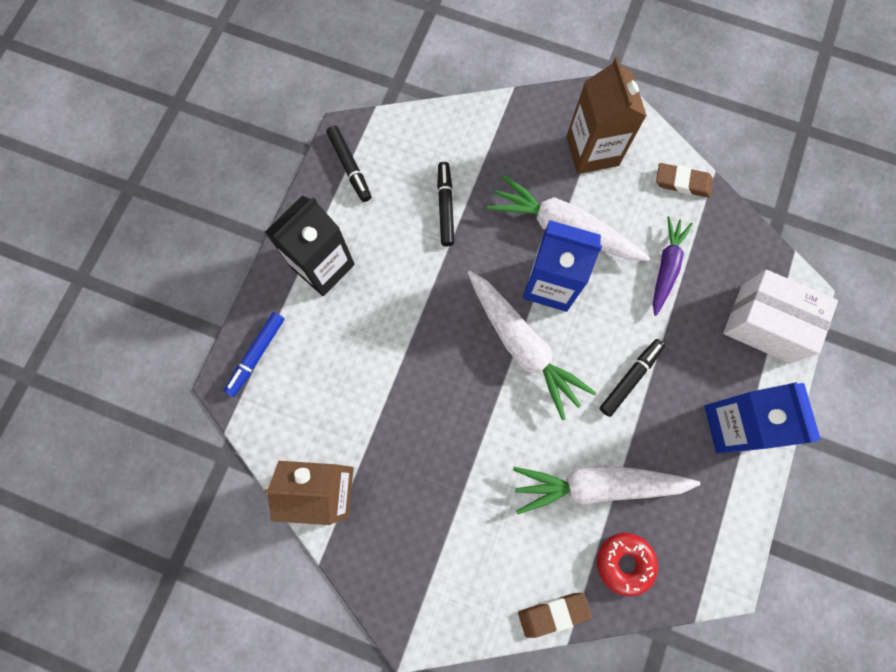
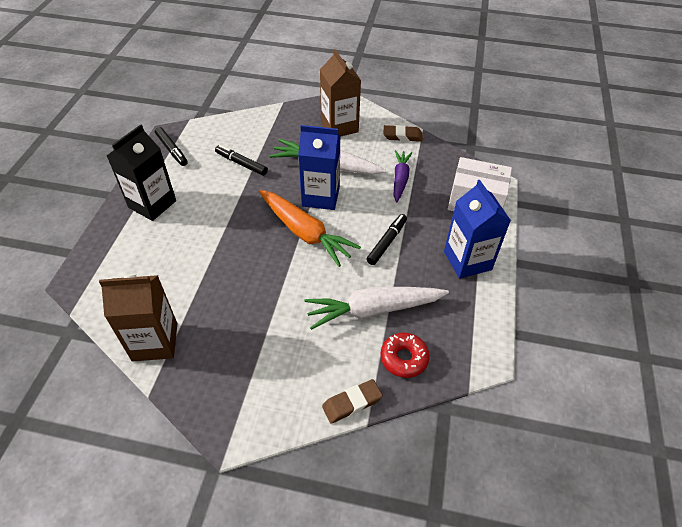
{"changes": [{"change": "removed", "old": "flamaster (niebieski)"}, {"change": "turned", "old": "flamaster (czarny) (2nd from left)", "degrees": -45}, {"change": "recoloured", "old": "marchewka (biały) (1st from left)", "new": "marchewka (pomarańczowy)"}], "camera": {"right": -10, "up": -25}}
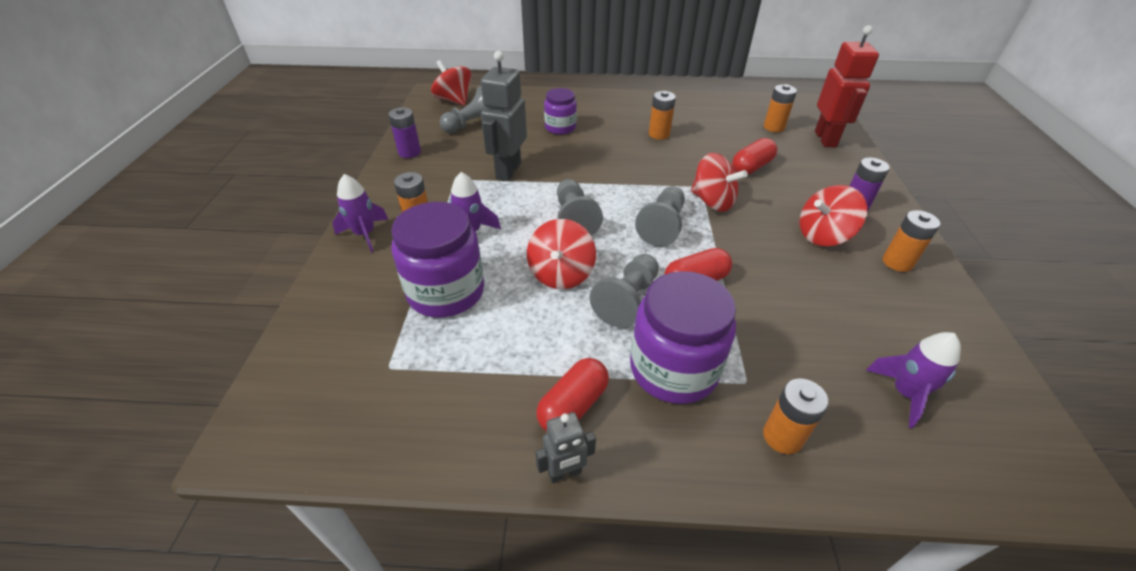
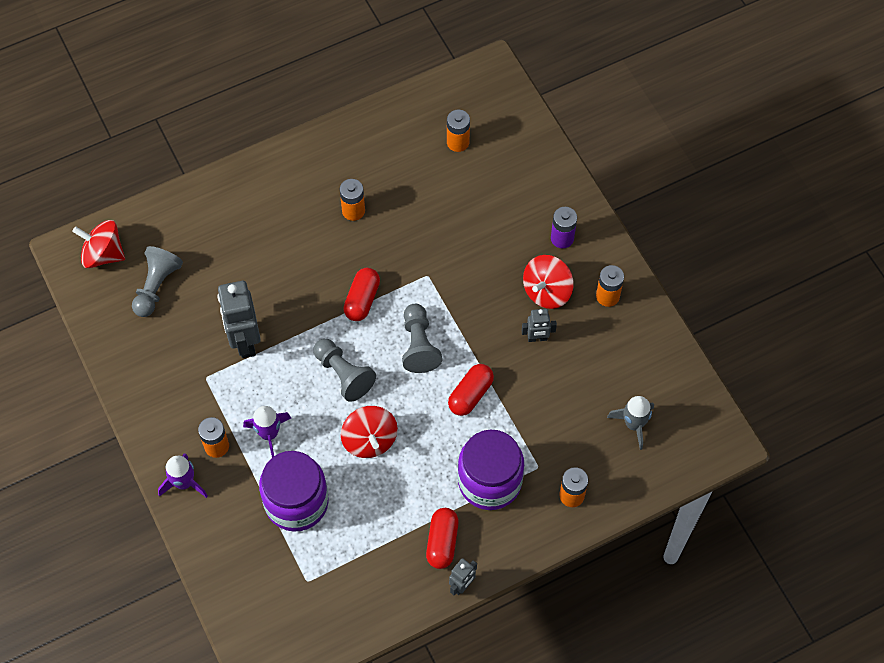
{"changes": [{"change": "removed", "old": "bateria (fioletowy) (1st from left)"}, {"change": "removed", "old": "słoik (fioletowy) (2nd from left)"}, {"change": "removed", "old": "pionek (szary) (3rd from left)"}, {"change": "removed", "old": "bączek (czerwony) (3rd from left)"}, {"change": "moved", "old": "kapsułka (czerwony) (3rd from left in the first image)", "new": "kapsułka (czerwony) (1st from left)"}, {"change": "removed", "old": "robot (czerwony)"}, {"change": "recoloured", "old": "rakieta (fioletowy) (3rd from left)", "new": "rakieta (szary)"}, {"change": "added", "new": "robot (szary) (3rd from left)"}], "camera": {"right": -30, "up": 20}}
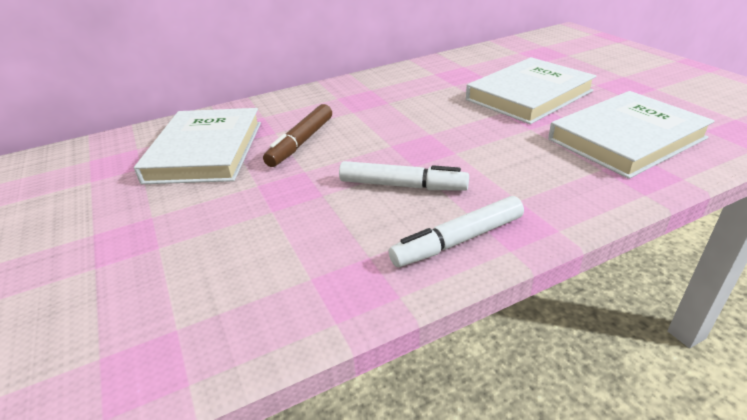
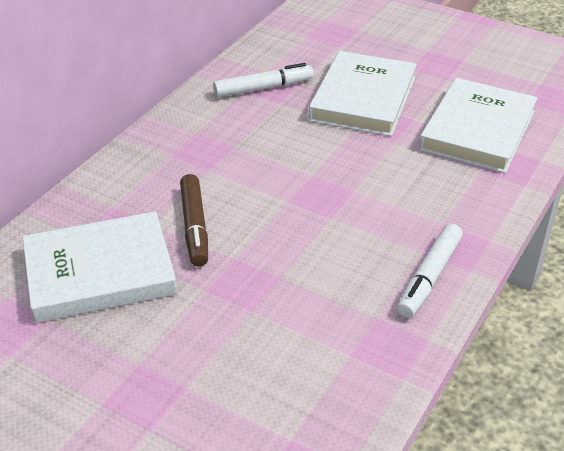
{"changes": [{"change": "turned", "old": "książka (biały) (1st from left)", "degrees": -75}, {"change": "moved", "old": "flamaster (biały) (1st from left)"}], "camera": {"right": -35, "up": 5}}
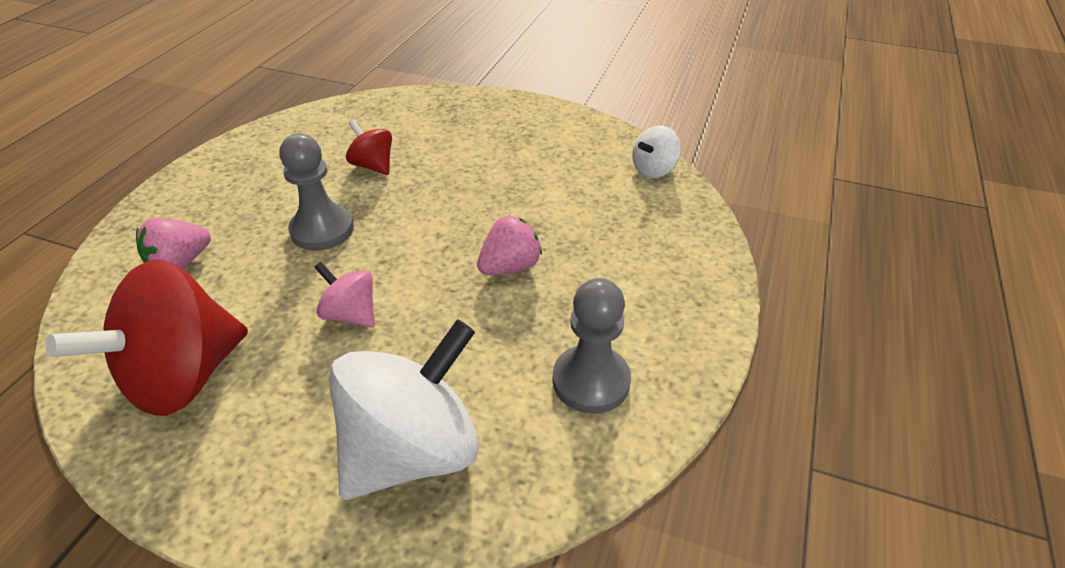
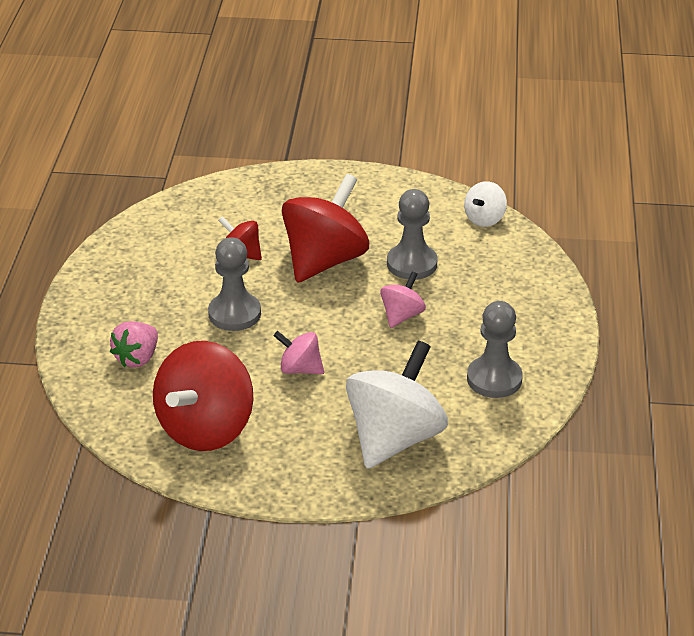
{"changes": [{"change": "replaced", "old": "truskawka (różowy) (2nd from left)", "new": "bączek (różowy) (2nd from left)"}, {"change": "added", "new": "bączek (czerwony) (3rd from left)"}, {"change": "added", "new": "pionek (szary) (2nd from left)"}], "camera": {"right": -15, "up": -5}}
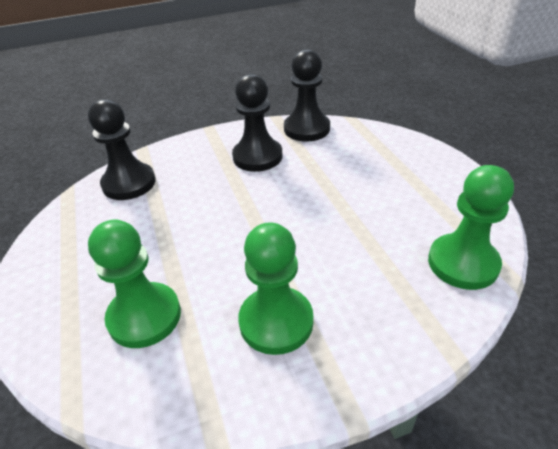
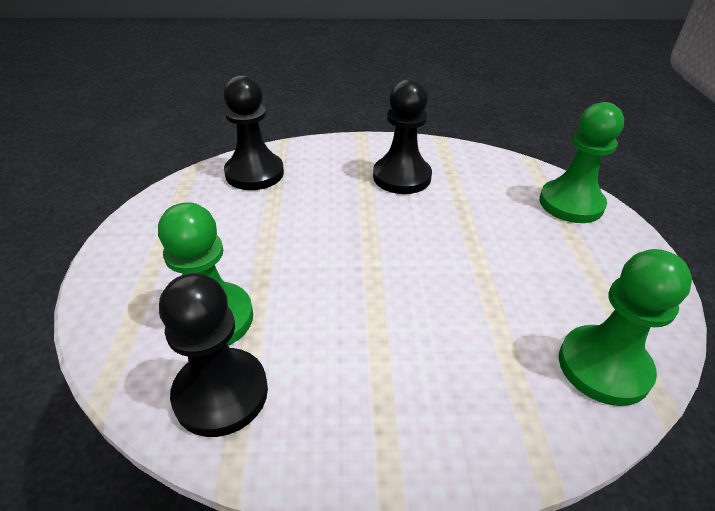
{"changes": [{"change": "moved", "old": "pionek (zielony) (2nd from left)"}, {"change": "moved", "old": "pionek (czarny) (3rd from left in the first image)", "new": "pionek (czarny) (1st from left)"}], "camera": {"right": 15, "up": 0}}
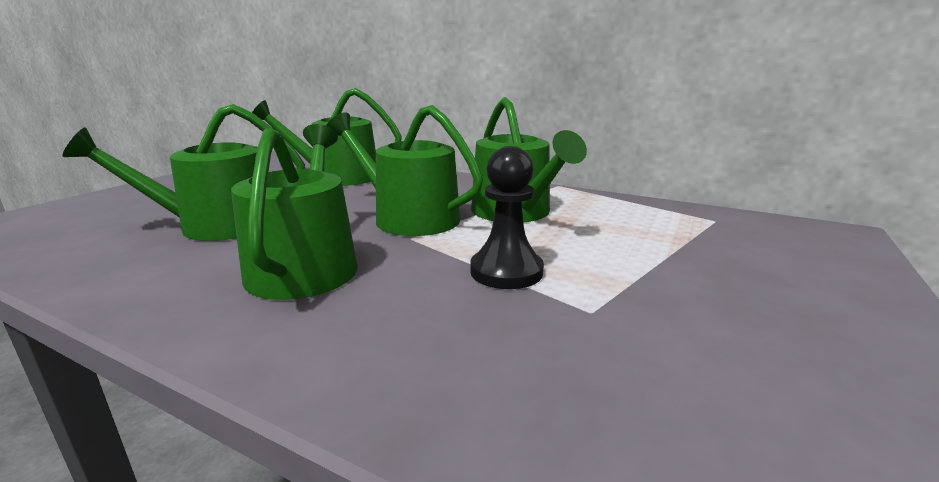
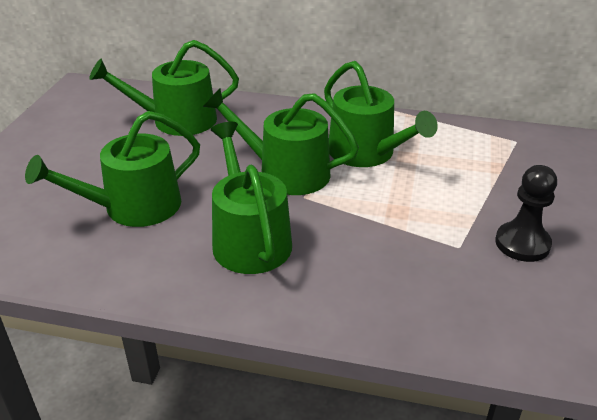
{"changes": [{"change": "moved", "old": "pionek (czarny)"}], "camera": {"right": -15, "up": 15}}
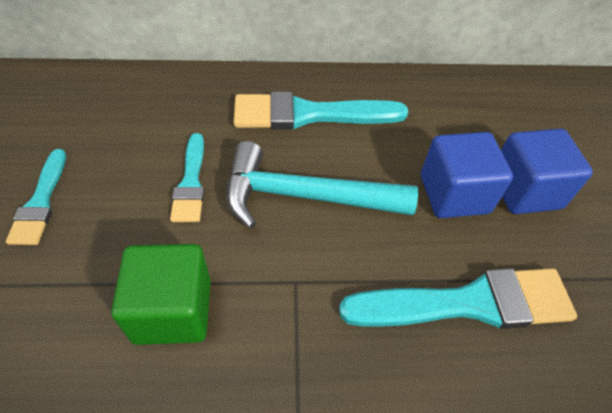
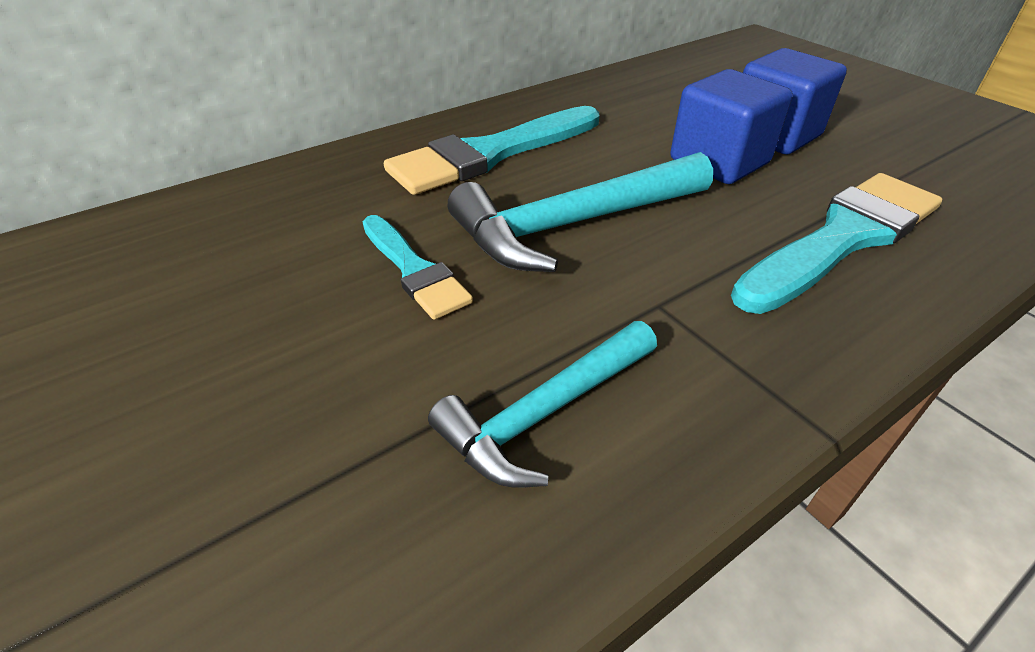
{"changes": [{"change": "removed", "old": "pędzel (turkusowy) (1st from left)"}, {"change": "replaced", "old": "sześcian (zielony)", "new": "młotek (turkusowy) (1st from left)"}], "camera": {"right": -30, "up": -10}}
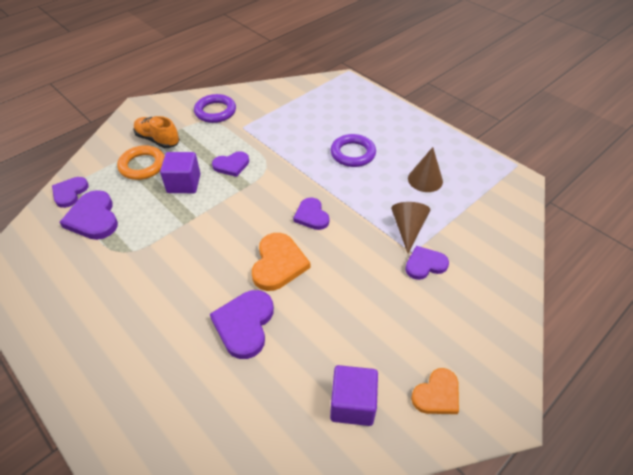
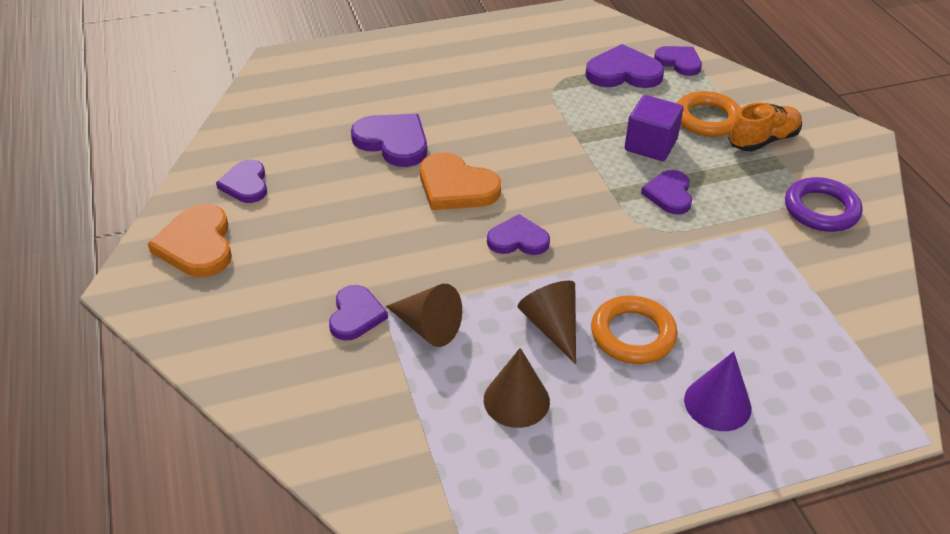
{"changes": [{"change": "replaced", "old": "sześcian (fioletowy) (2nd from left)", "new": "serce (fioletowy) (1st from left)"}, {"change": "recoloured", "old": "pierścień (fioletowy) (2nd from left)", "new": "pierścień (pomarańczowy) (1st from left)"}, {"change": "resized", "old": "serce (pomarańczowy) (2nd from left in the first image)", "factor": 1.51}, {"change": "added", "new": "stożek (brązowy) (3rd from left)"}, {"change": "added", "new": "stożek (fioletowy)"}], "camera": {"right": 115, "up": -5}}
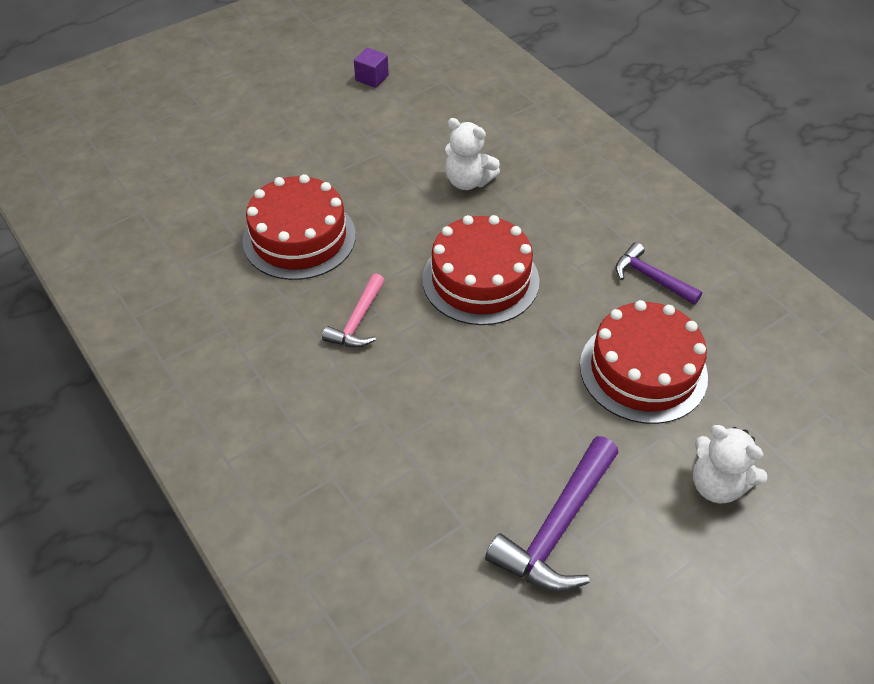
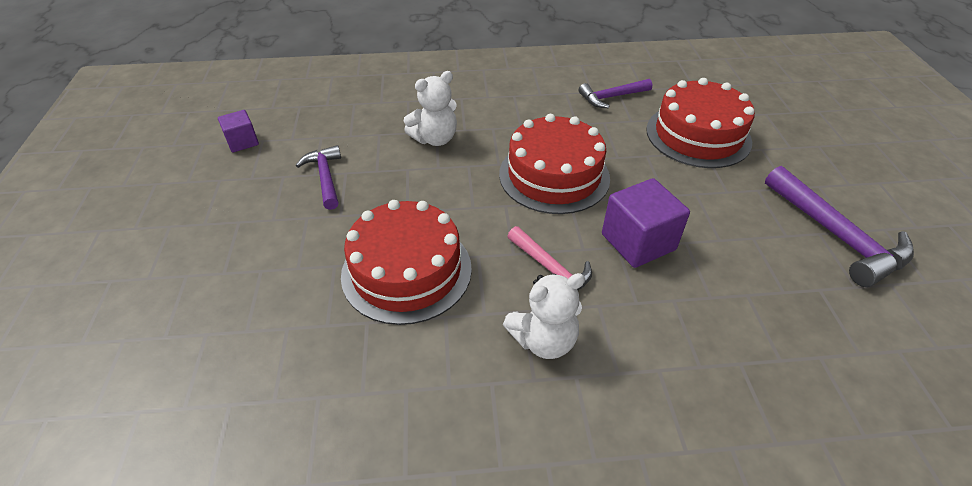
{"changes": [{"change": "moved", "old": "miś (biały) (2nd from left)"}, {"change": "added", "new": "młotek (fioletowy) (1st from left)"}, {"change": "added", "new": "sześcian (fioletowy) (2nd from left)"}], "camera": {"right": -60, "up": -5}}
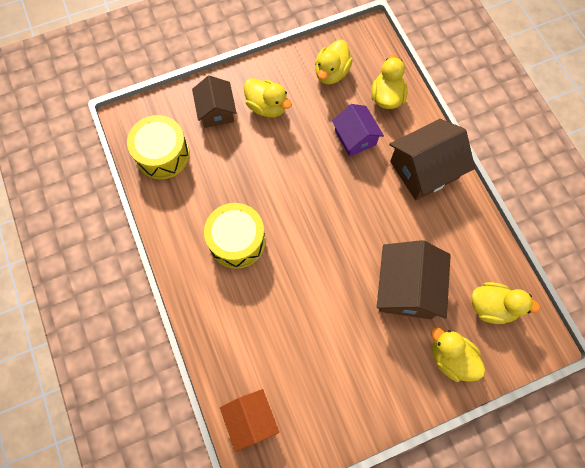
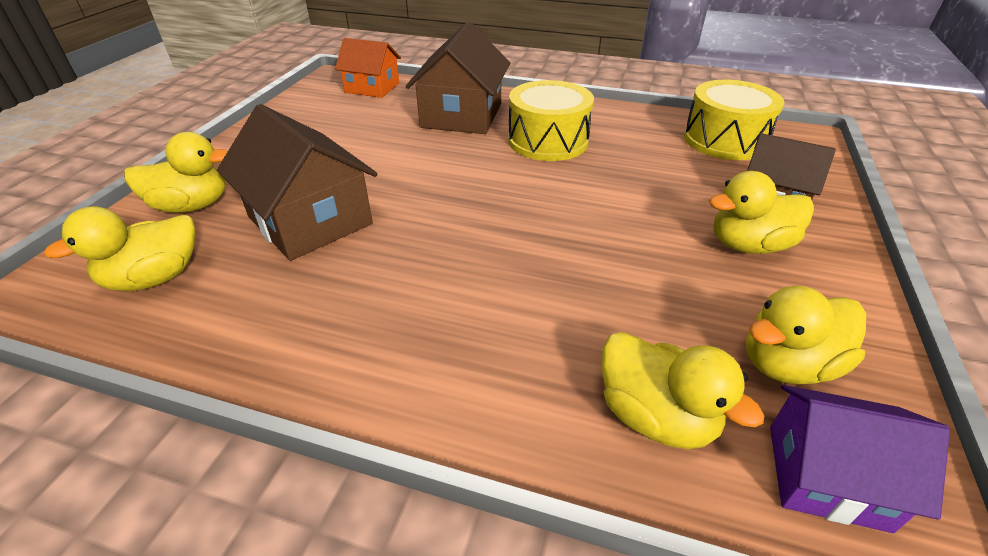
{"changes": [{"change": "turned", "old": "kaczka (żółty) (2nd from left in the first image)", "degrees": -90}, {"change": "moved", "old": "domek (fioletowy)"}, {"change": "moved", "old": "domek (brązowy) (3rd from left in the first image)", "new": "domek (brązowy) (2nd from left)"}], "camera": {"right": 130, "up": -30}}
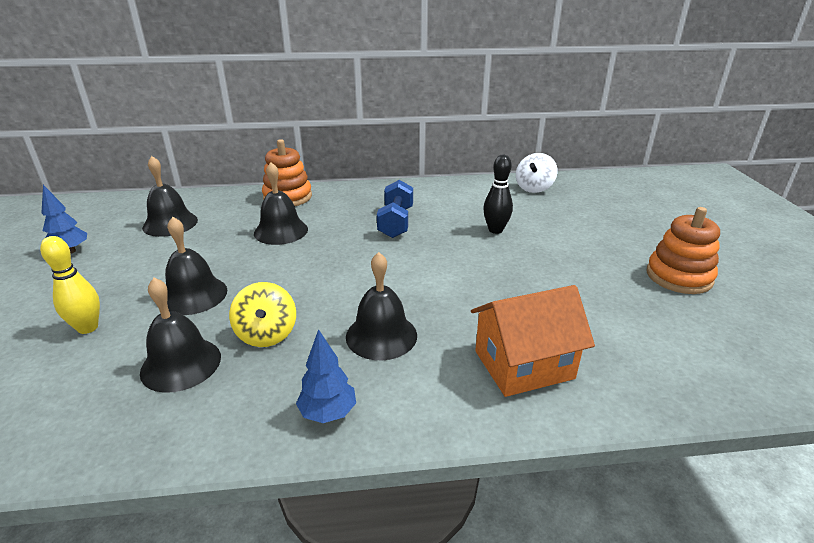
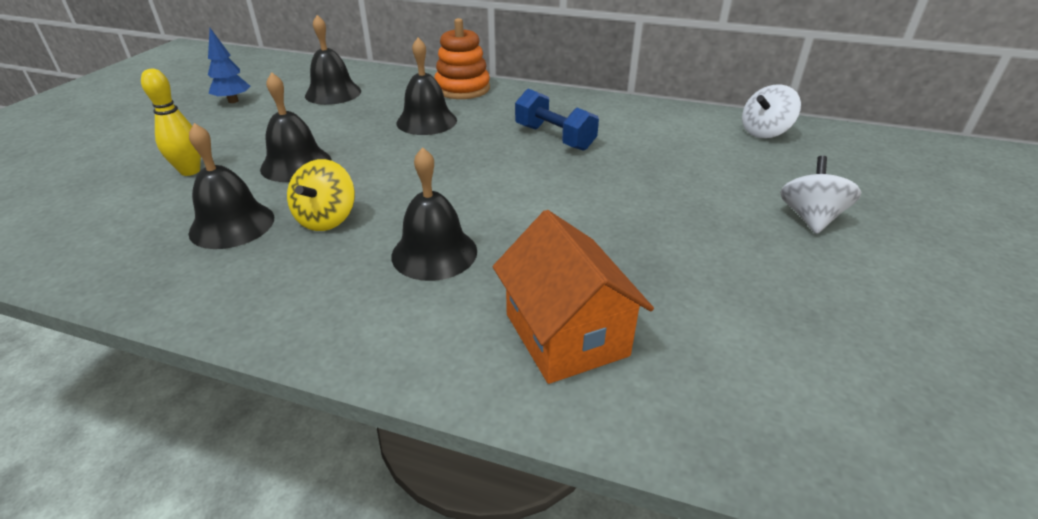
{"changes": [{"change": "removed", "old": "drzewko (niebieski) (2nd from left)"}, {"change": "turned", "old": "hantel (niebieski)", "degrees": -75}, {"change": "turned", "old": "domek (pomarańczowy)", "degrees": 60}, {"change": "removed", "old": "kręgiel (czarny)"}, {"change": "removed", "old": "zabawka nakładanka (pomarańczowy) (2nd from left)"}, {"change": "added", "new": "bączek (biały) (2nd from left)"}], "camera": {"right": 25, "up": 5}}
